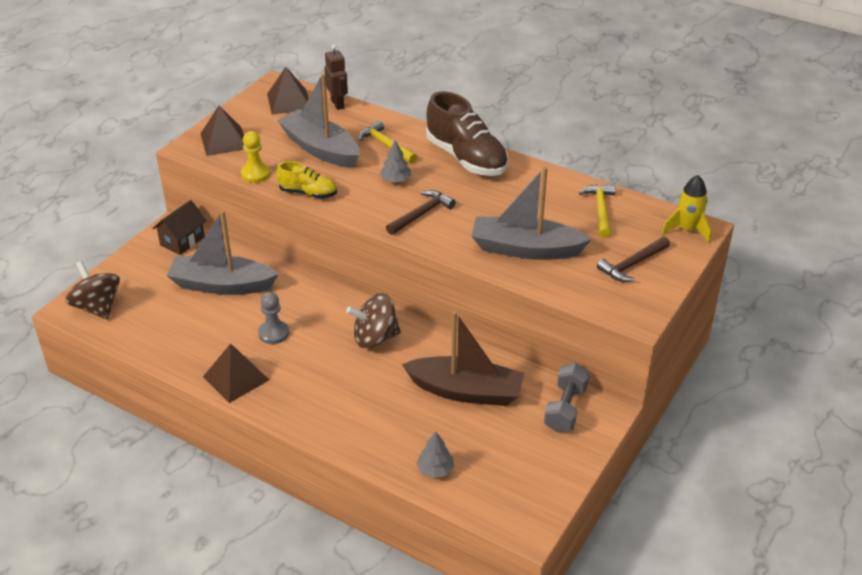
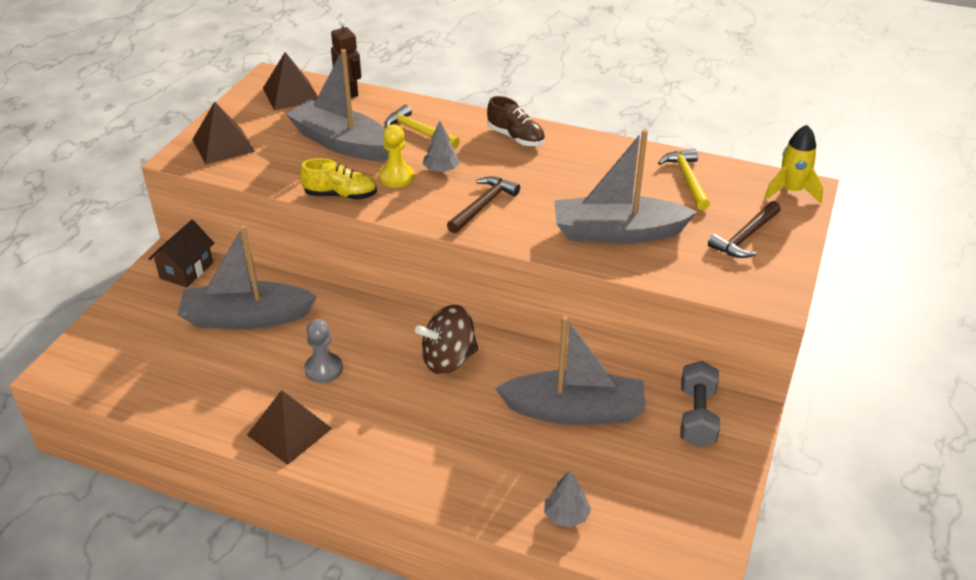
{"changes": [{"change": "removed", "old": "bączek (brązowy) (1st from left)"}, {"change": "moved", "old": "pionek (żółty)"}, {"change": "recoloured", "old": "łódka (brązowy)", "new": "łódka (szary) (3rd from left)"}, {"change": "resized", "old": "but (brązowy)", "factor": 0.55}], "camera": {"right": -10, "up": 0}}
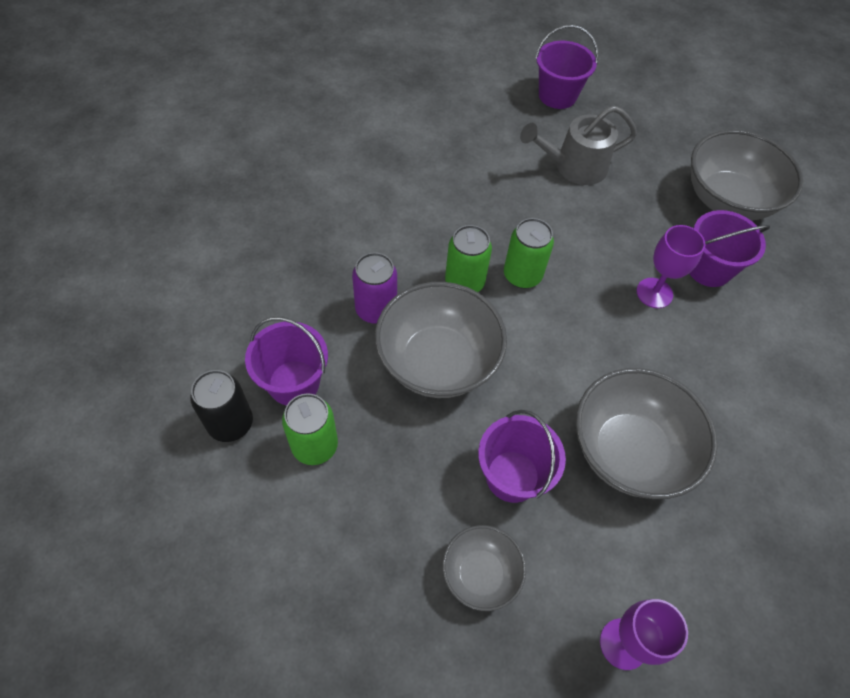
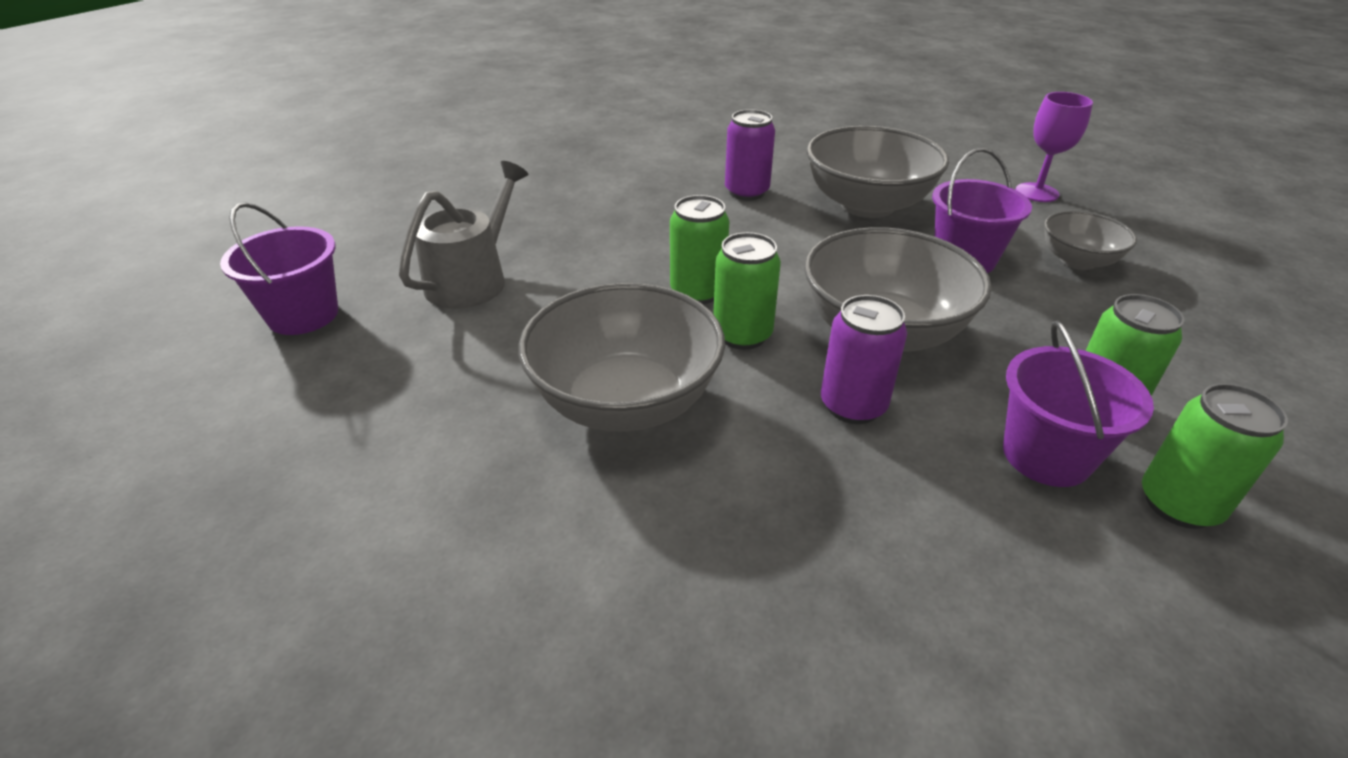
{"changes": [{"change": "recoloured", "old": "puszka (czarny)", "new": "puszka (zielony) (4th from left)"}, {"change": "turned", "old": "konewka (szary)", "degrees": -120}, {"change": "removed", "old": "kielich (fioletowy) (2nd from left)"}, {"change": "removed", "old": "wiadro (fioletowy) (4th from left)"}, {"change": "moved", "old": "miska (szary) (4th from left in the first image)", "new": "miska (szary) (1st from left)"}, {"change": "added", "new": "puszka (fioletowy) (1st from left)"}], "camera": {"right": -105, "up": -20}}
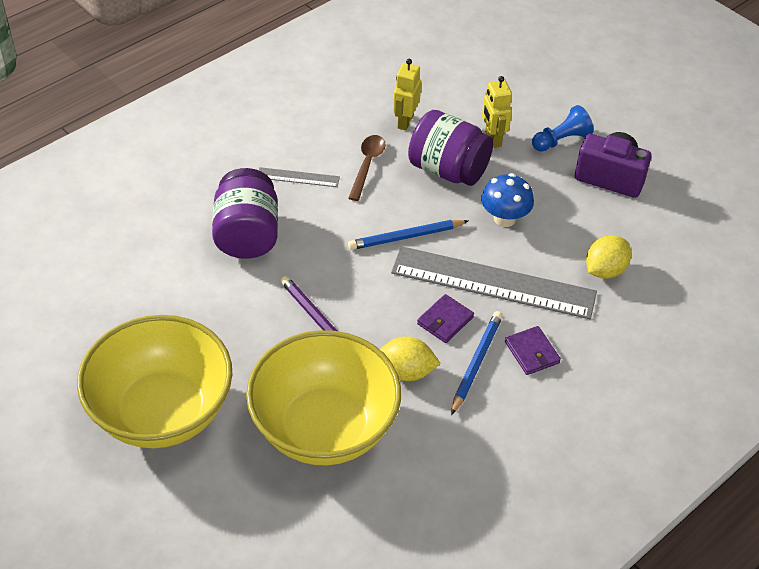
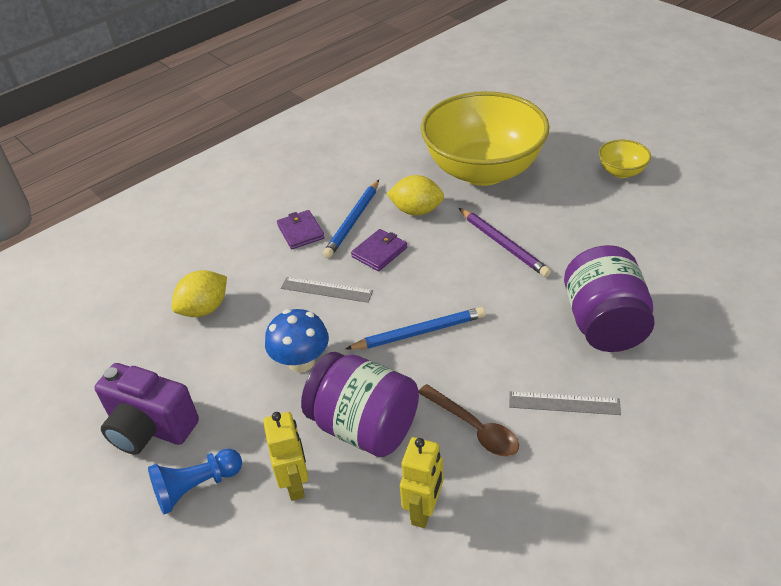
{"changes": [{"change": "resized", "old": "miska (żółty) (1st from left in the first image)", "factor": 0.4}, {"change": "turned", "old": "łyżka (brązowy)", "degrees": -60}, {"change": "resized", "old": "linijka (szary) (2nd from left in the first image)", "factor": 0.43}], "camera": {"right": -175, "up": -5}}
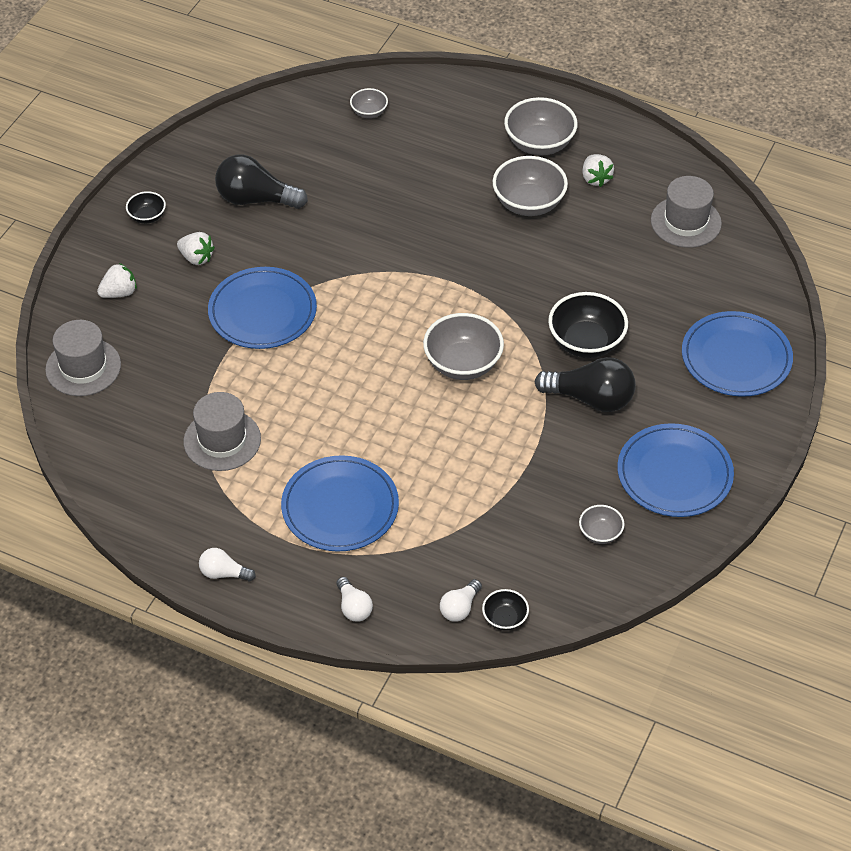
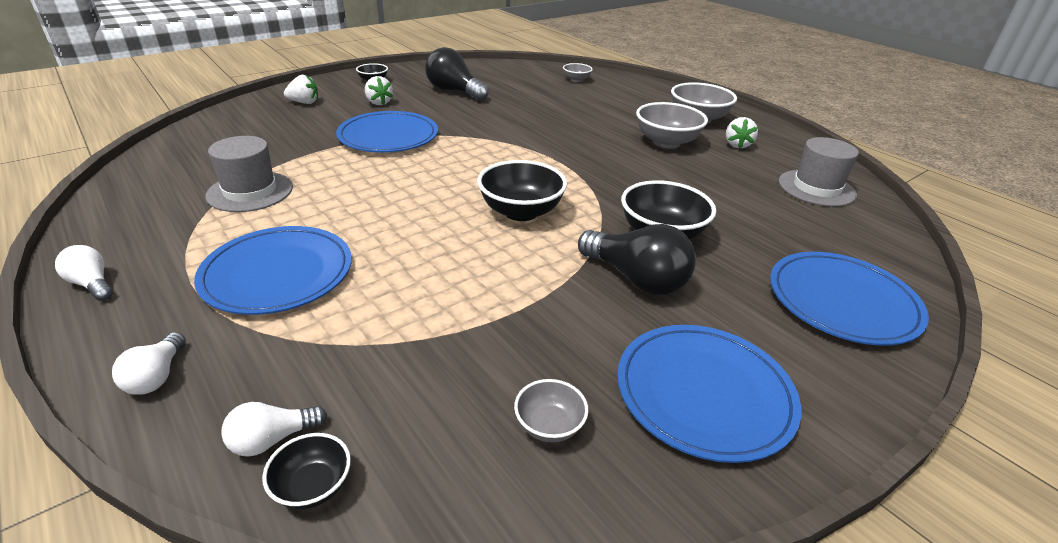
{"changes": [{"change": "removed", "old": "kapelusz (szary) (1st from left)"}, {"change": "recoloured", "old": "miska (szary) (2nd from left)", "new": "miska (czarny) (3rd from left)"}], "camera": {"right": 25, "up": -15}}
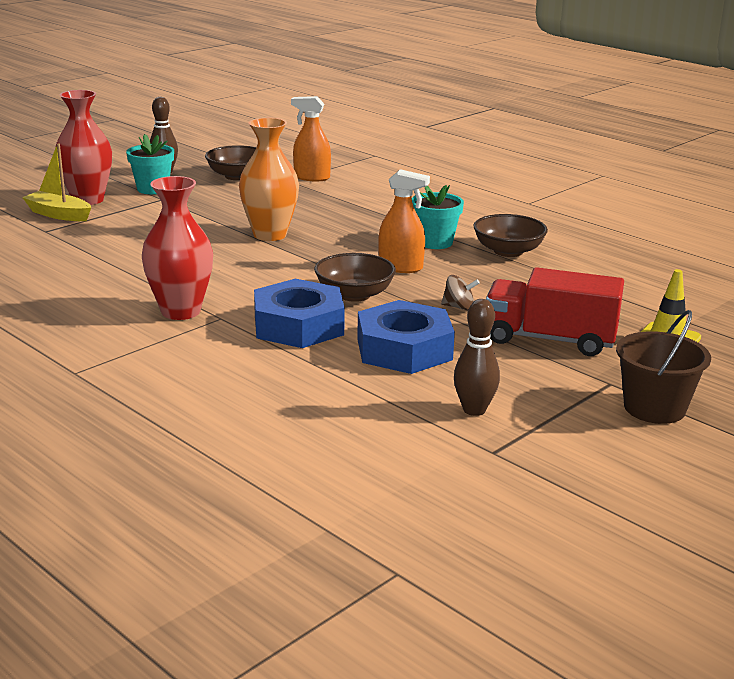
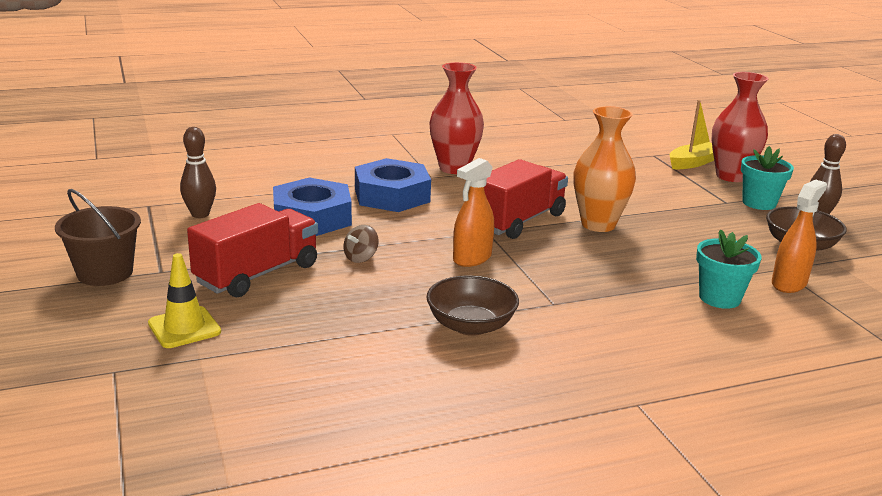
{"changes": [{"change": "removed", "old": "miska (brązowy) (2nd from left)"}, {"change": "moved", "old": "doniczka (turkusowy) (2nd from left in the first image)", "new": "doniczka (turkusowy) (1st from left)"}, {"change": "added", "new": "ciężarówka (czerwony) (2nd from left)"}], "camera": {"right": 115, "up": 0}}
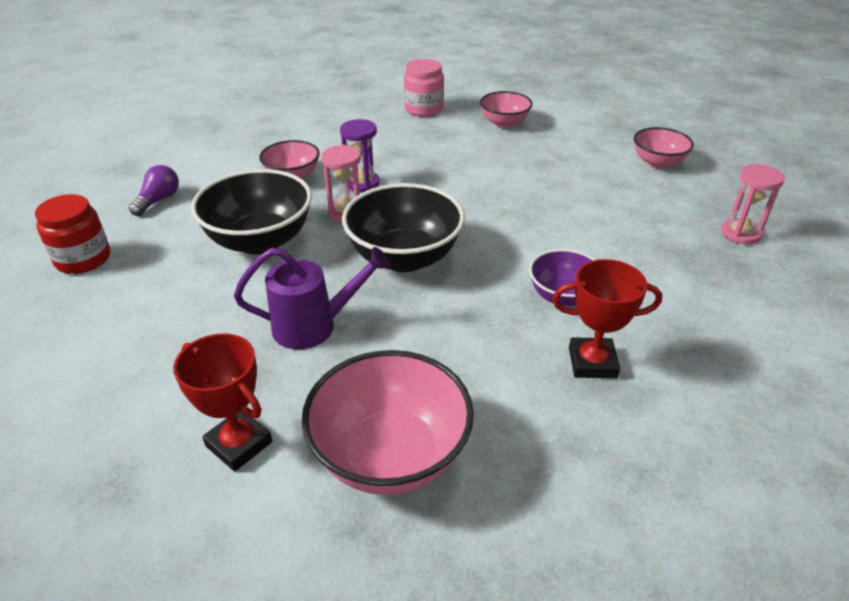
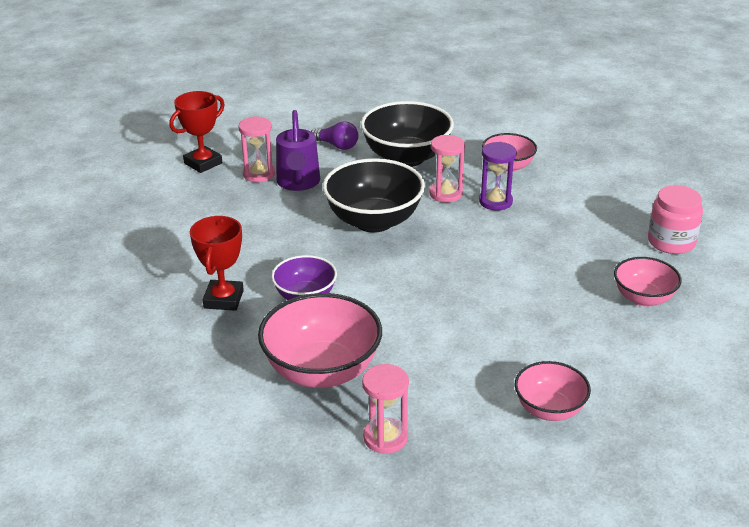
{"changes": [{"change": "removed", "old": "słoik (czerwony)"}, {"change": "moved", "old": "żarówka (fioletowy)"}, {"change": "moved", "old": "miska (różowy) (2nd from left in the first image)", "new": "miska (różowy) (1st from left)"}, {"change": "added", "new": "klepsydra (różowy) (1st from left)"}], "camera": {"right": 95, "up": -5}}
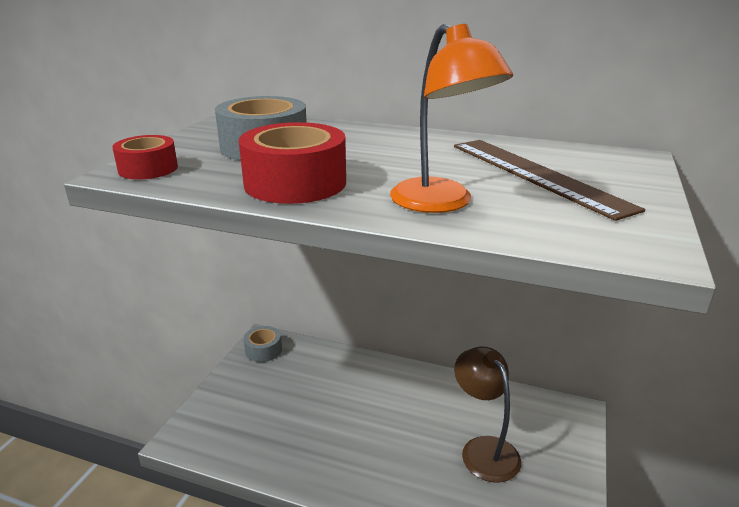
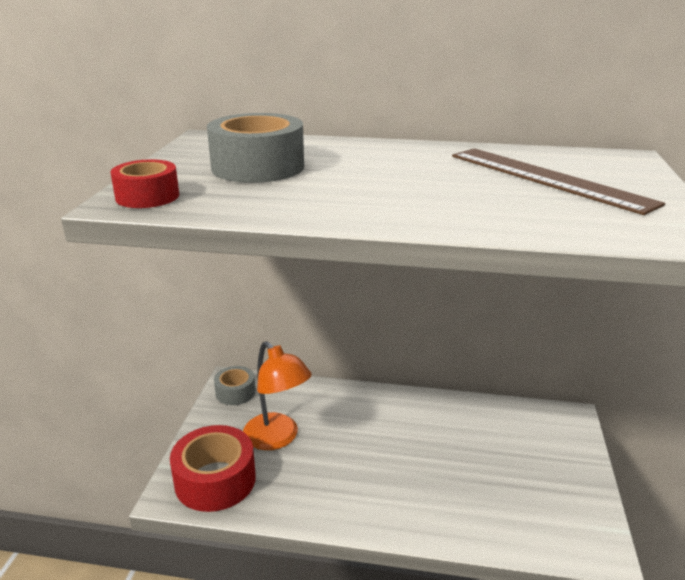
{"changes": [{"change": "moved", "old": "taśma klejąca (czerwony) (2nd from left)"}, {"change": "moved", "old": "lampka (pomarańczowy)"}, {"change": "removed", "old": "lampka (brązowy)"}], "camera": {"right": -10, "up": 0}}
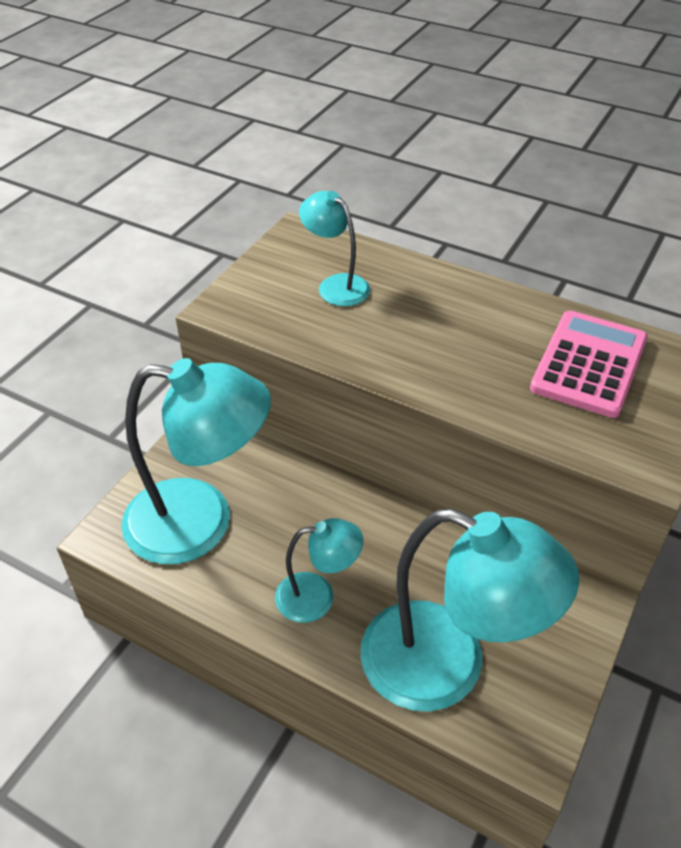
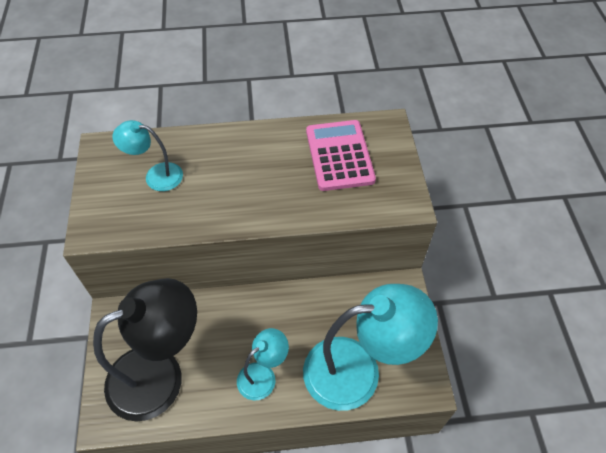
{"changes": [{"change": "recoloured", "old": "lampka (turkusowy) (1st from left)", "new": "lampka (czarny)"}], "camera": {"right": -35, "up": 10}}
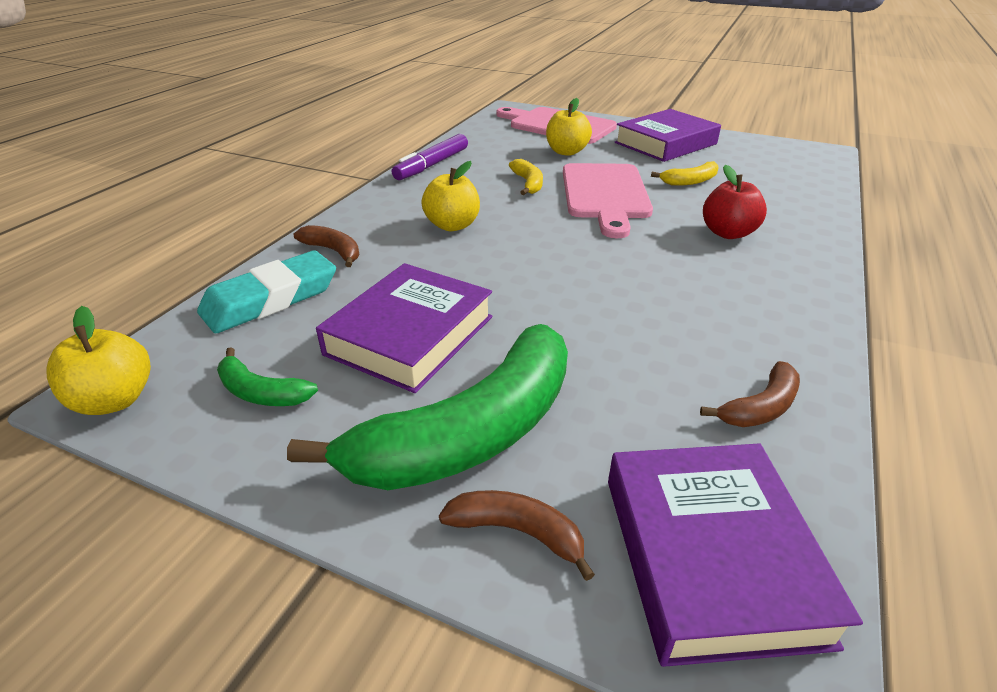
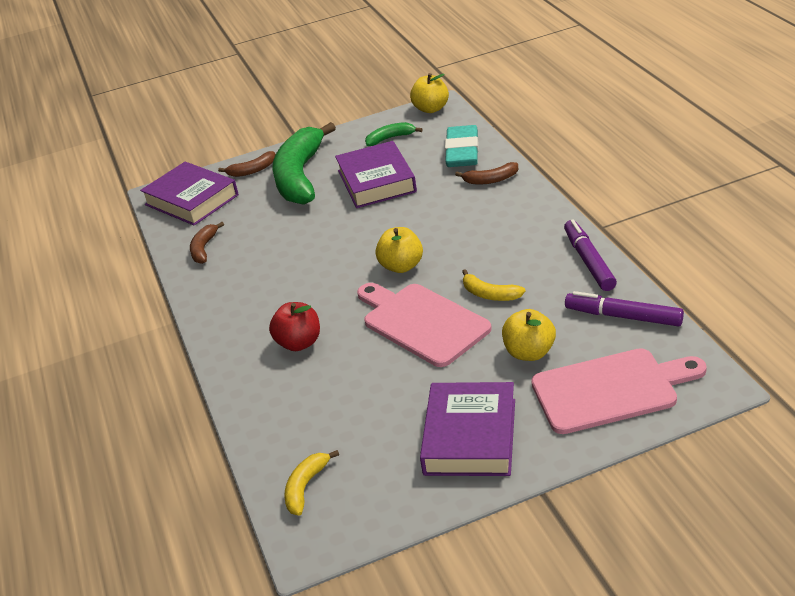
{"changes": [{"change": "moved", "old": "jabłko (żółty) (2nd from left in the first image)", "new": "jabłko (żółty) (1st from left)"}, {"change": "moved", "old": "banan (żółty) (2nd from left in the first image)", "new": "banan (żółty) (1st from left)"}, {"change": "added", "new": "flamaster (fioletowy) (2nd from left)"}], "camera": {"right": 140, "up": 0}}
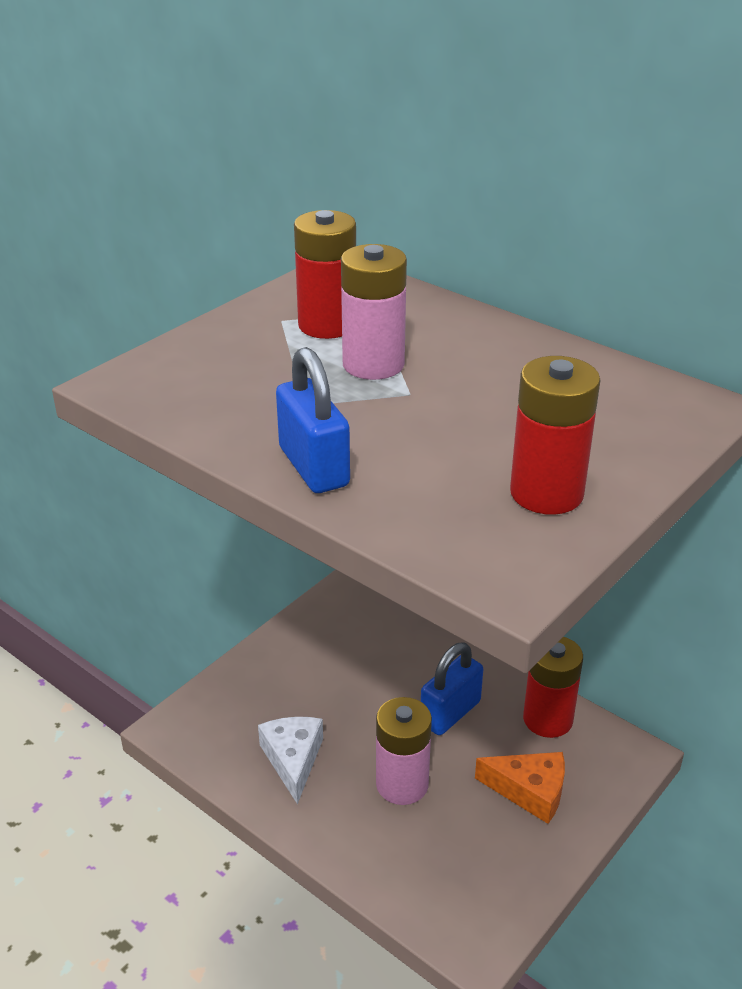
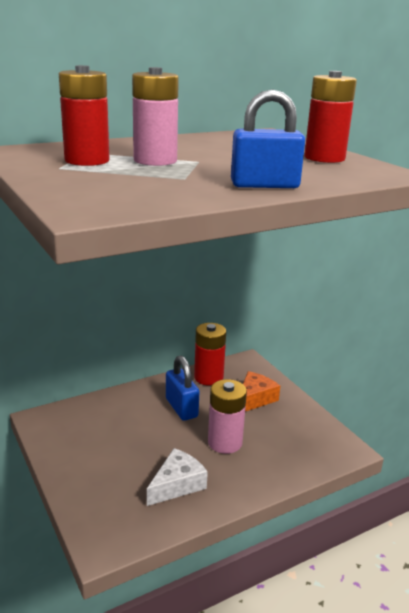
{"changes": [{"change": "turned", "old": "ser (biały)", "degrees": 120}], "camera": {"right": -70, "up": -10}}
